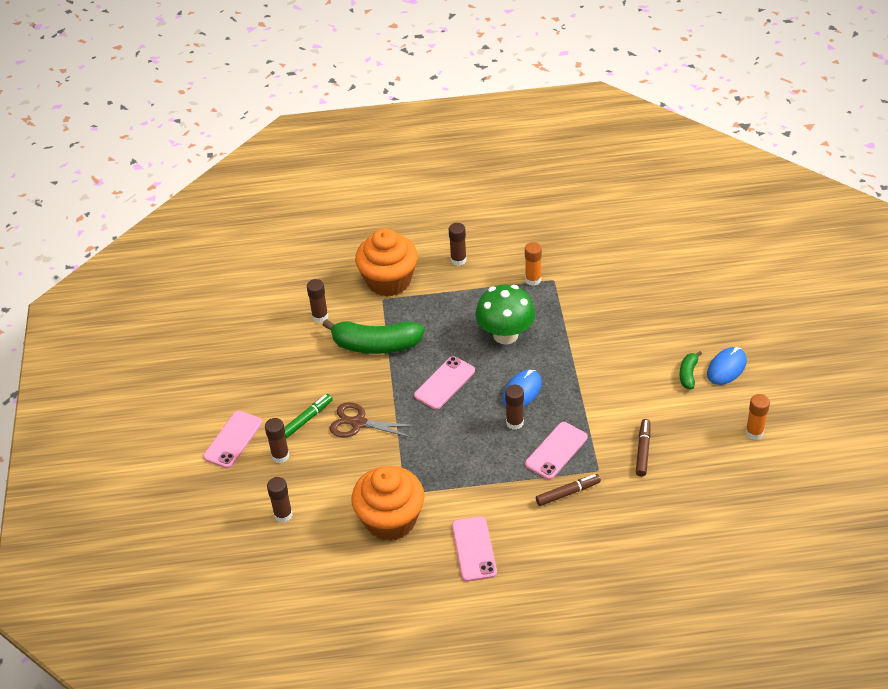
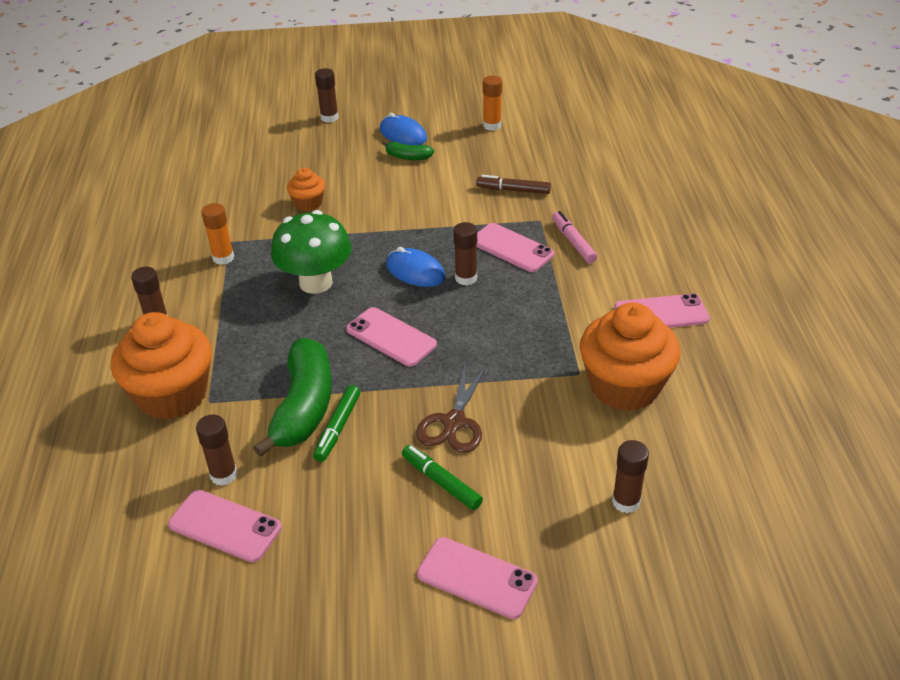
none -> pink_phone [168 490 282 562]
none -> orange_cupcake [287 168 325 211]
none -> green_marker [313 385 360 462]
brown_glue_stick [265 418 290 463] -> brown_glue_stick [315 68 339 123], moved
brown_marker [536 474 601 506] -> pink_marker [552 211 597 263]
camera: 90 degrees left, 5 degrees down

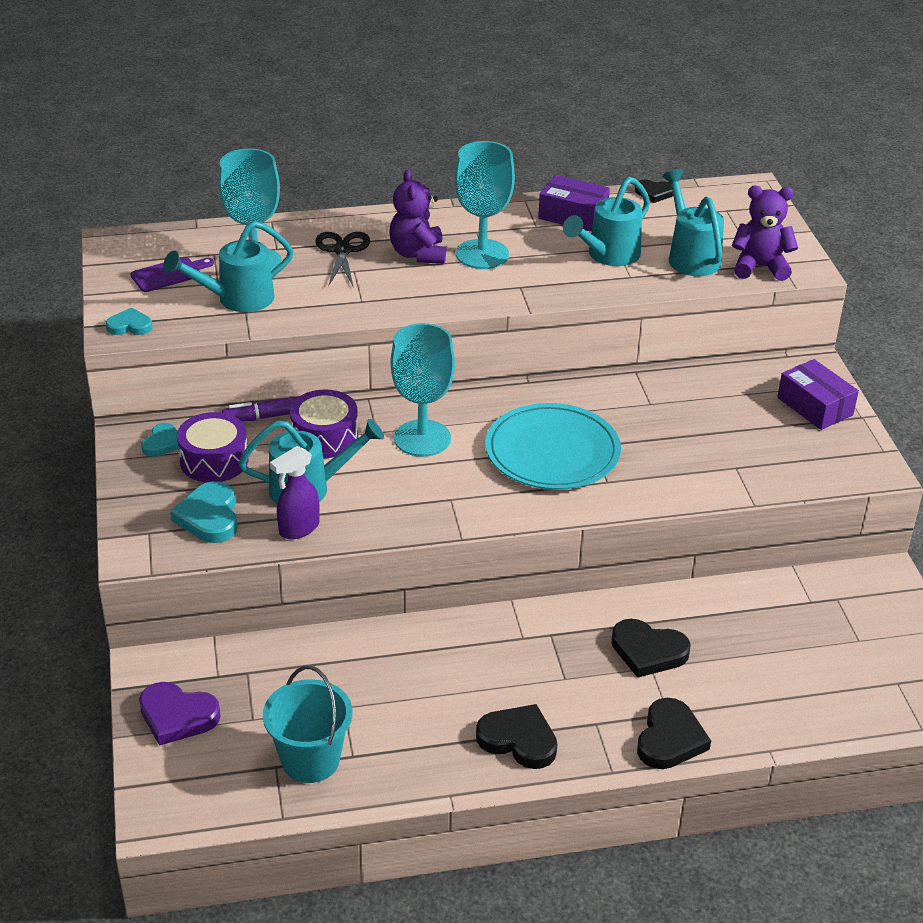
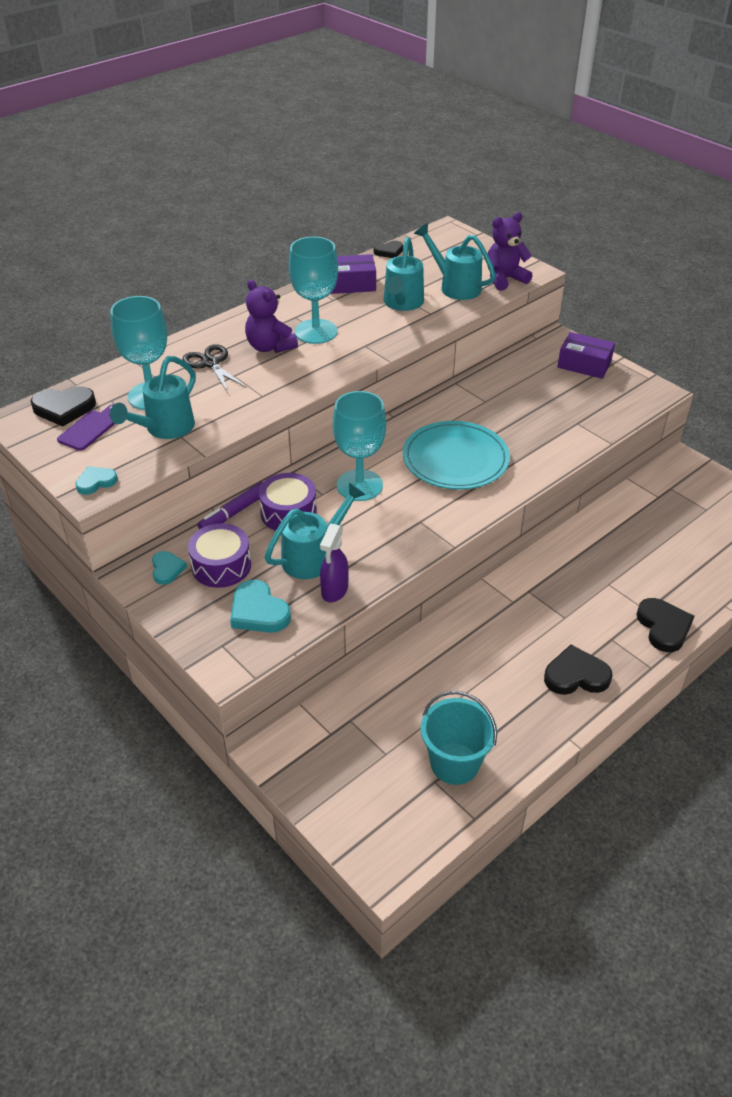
black_heart [611 619 691 678] -> black_heart [31 386 96 427], moved
purple_heart [139 682 221 746] -> none
camera: 30 degrees left, 5 degrees up

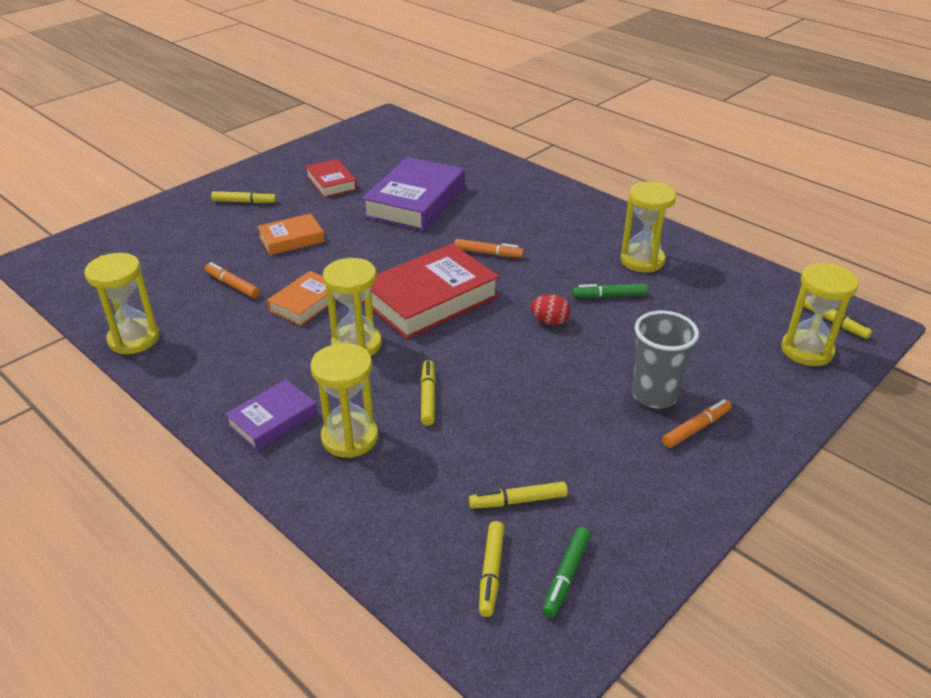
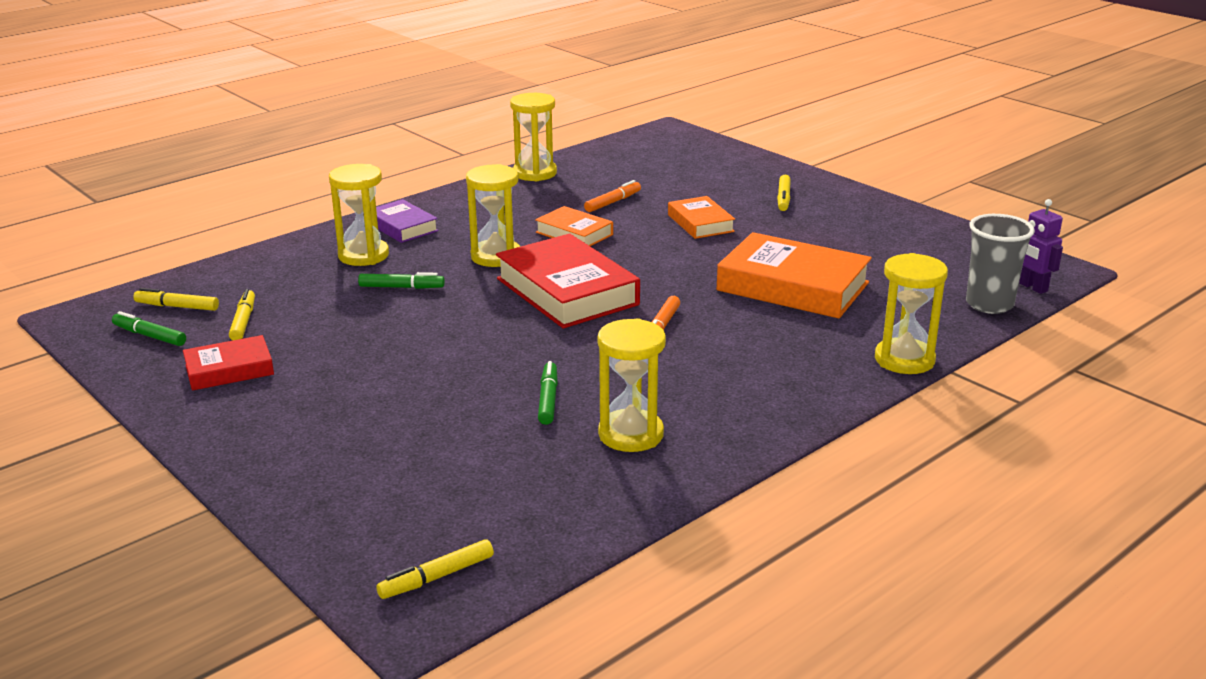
red_book [305 159 357 198] -> red_book [183 335 274 391], moved
yellow_marker [421 360 436 426] -> green_marker [358 272 445 289]
purple_book [362 157 465 231] -> orange_book [717 232 872 318]
yellow_hourglass [781 263 859 366] -> yellow_hourglass [875 253 948 374], moved
grey_cup [632 310 699 409] -> grey_cup [966 214 1035 314], moved
none -> purple_robot [1019 199 1063 294]
red_egg [530 294 571 325] -> none
orange_marker [662 399 731 448] -> none
camera: 95 degrees right, 10 degrees down

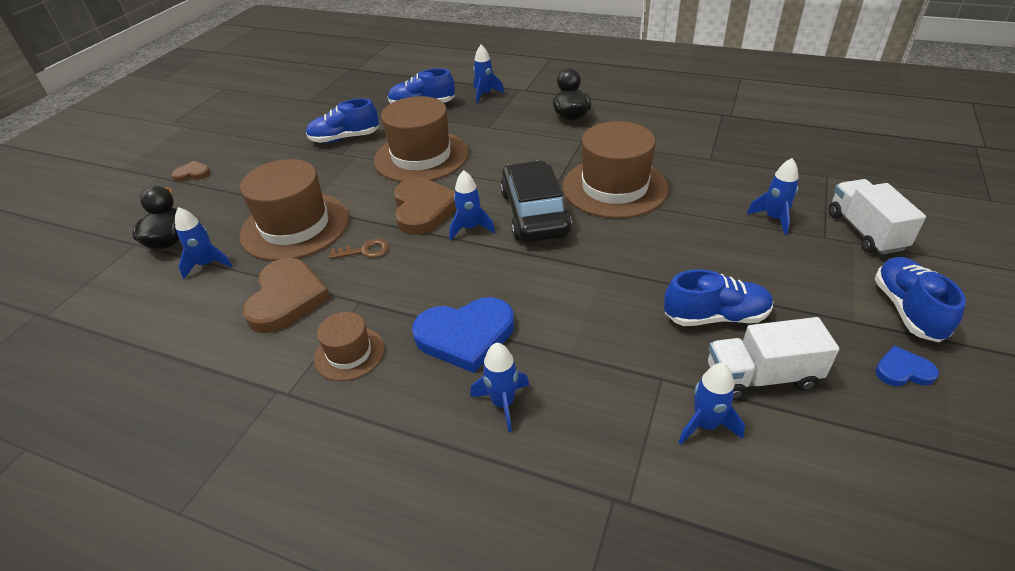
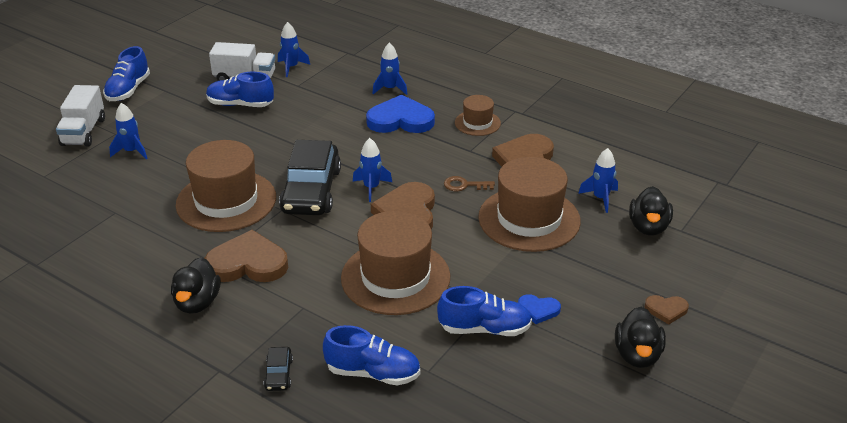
none -> brown_heart [204 230 288 282]
blue_rocket [473 45 504 103] -> black_car [264 347 293 391]
blue_heart [875 346 939 386] -> blue_heart [518 294 561 324], moved
none -> black_duck [615 307 666 368]
camera: 170 degrees left, 5 degrees down

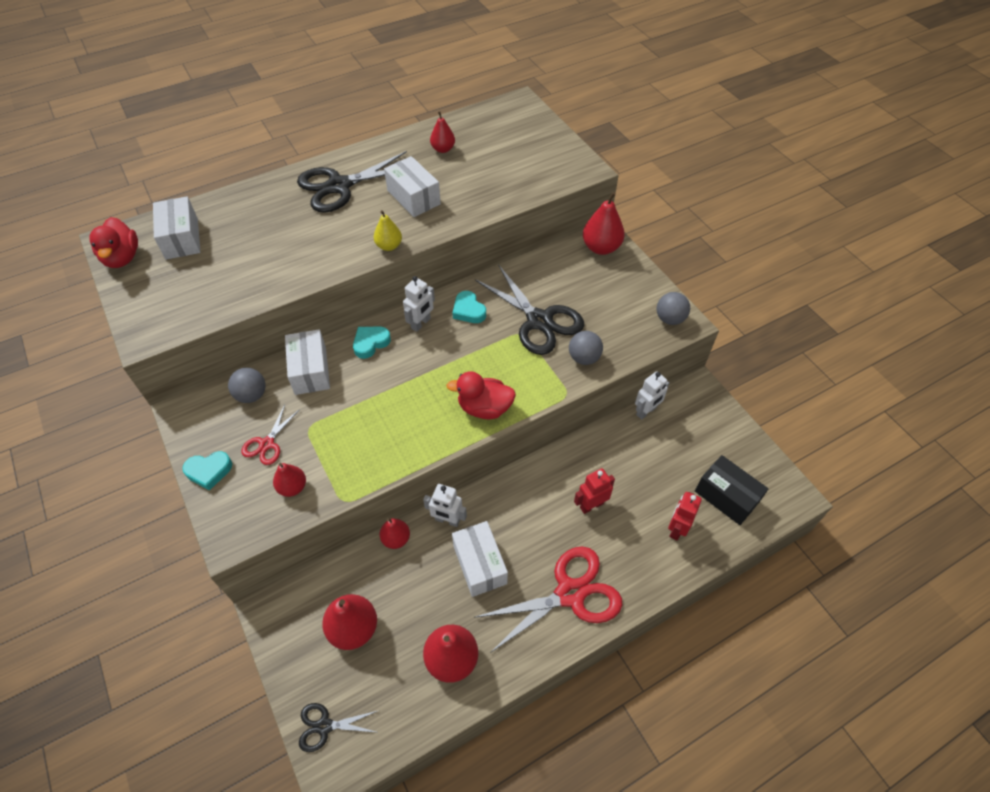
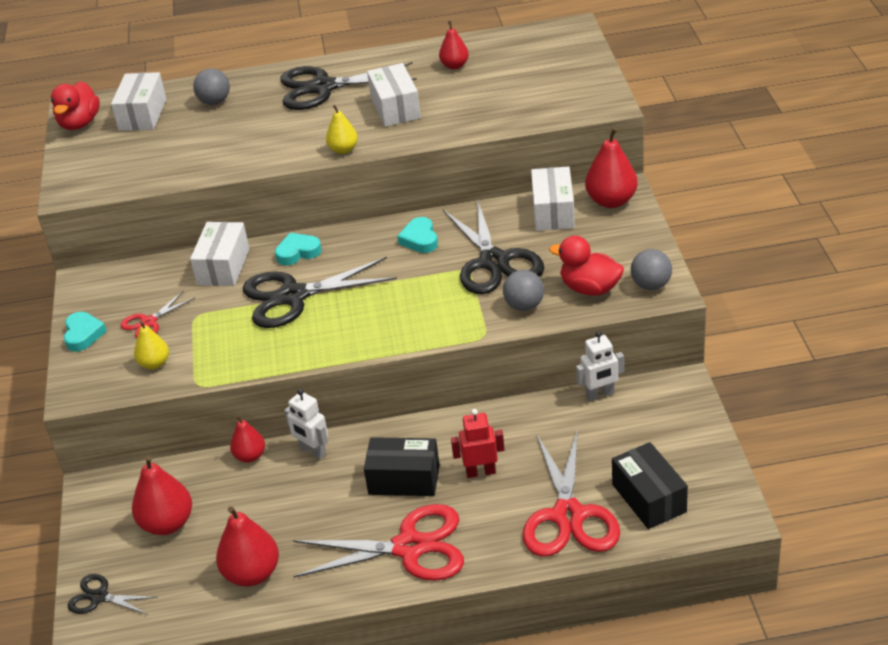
turquoise_heart [182 451 232 491] -> turquoise_heart [64 312 107 352], 105 degrees counterclockwise
red_pear [273 463 306 497] -> yellow_pear [134 321 169 369]
grey_ball [228 368 266 403] -> grey_ball [193 69 230 105], moved
none -> black_scissors [243 257 397 328]
none -> black_box [364 437 440 496]
red_robot [668 492 702 540] -> red_scissors [523 428 620 557]
white_box [452 521 508 597] -> white_box [531 166 575 231], moved
red_duck [446 371 516 419] -> red_duck [549 236 624 296], moved
white_robot [403 276 435 332] -> none
camera: 25 degrees right, 15 degrees down

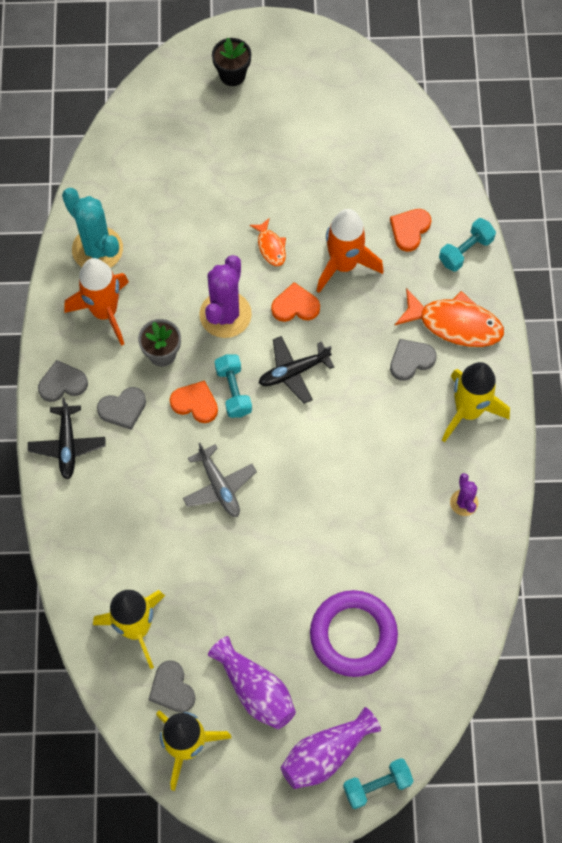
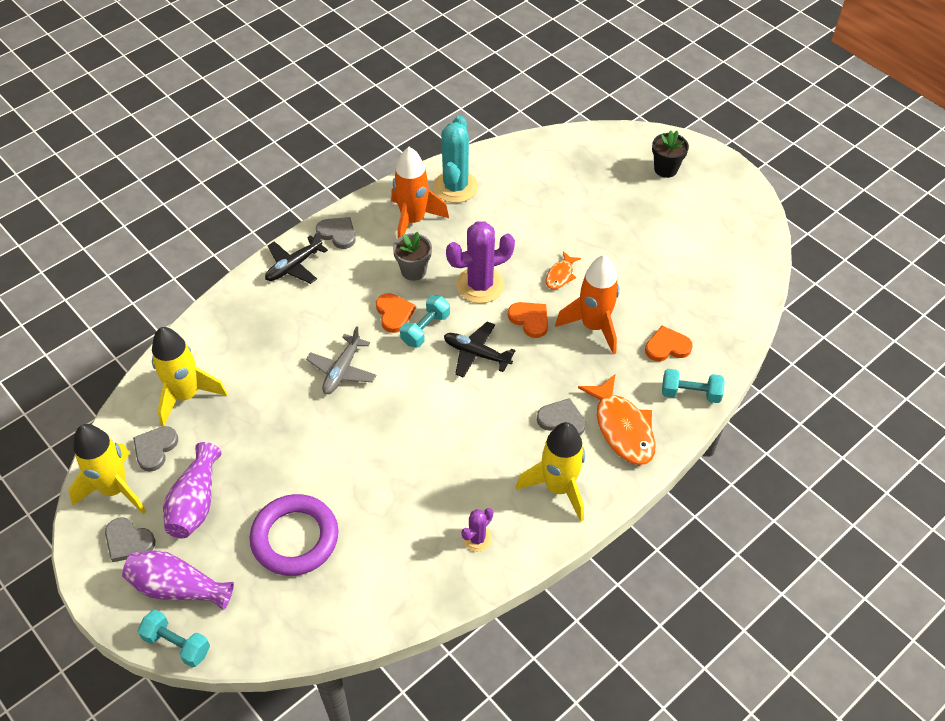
grey_heart [97 387 146 430] -> grey_heart [105 517 156 562], moved
camera: 50 degrees right, 15 degrees down

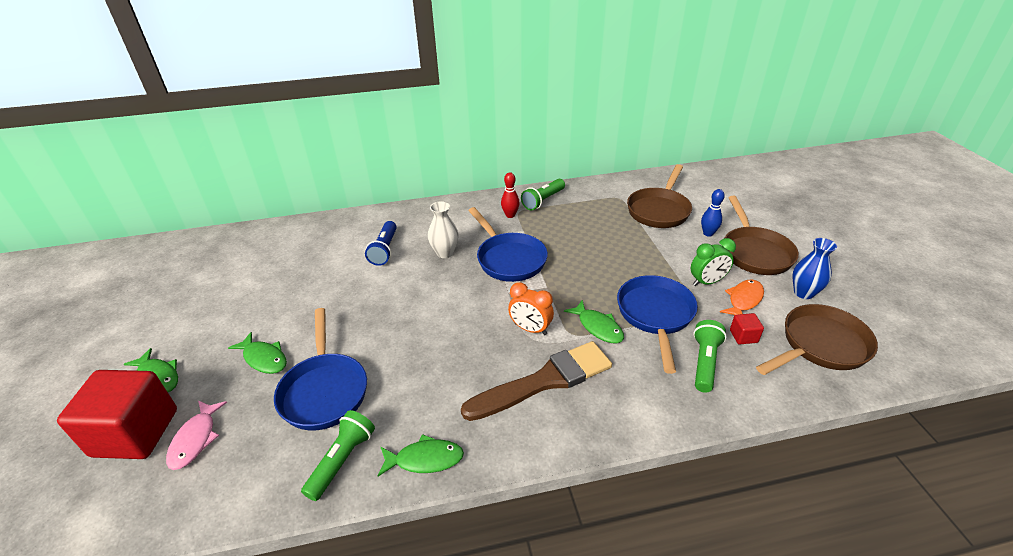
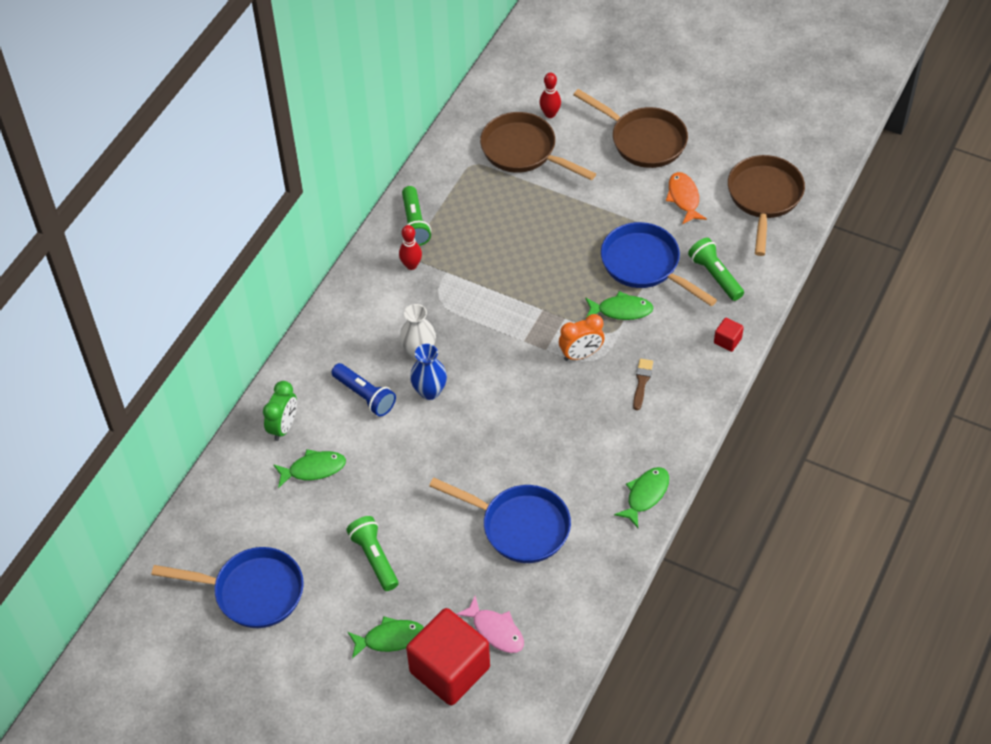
blue_pan [468 207 548 282] -> blue_pan [151 547 304 628], moved
green_clock [691 238 736 286] -> green_clock [263 381 297 441], moved
green_fish [228 332 287 374] -> green_fish [273 449 346 488], moved
green_flashlight [301 410 375 501] -> green_flashlight [346 516 399 591], moved
blue_vase [792 238 837 299] -> blue_vase [410 344 447 400], moved
brown_pan [627 164 692 228] -> brown_pan [480 112 596 180], 150 degrees clockwise
none -> red_bowling_pin [539 72 561 118]
brown_brush [461 341 612 421] -> brown_brush [633 359 653 410], x0.41
red_cube [730 313 764 344] -> red_cube [714 318 744 352], moved
blue_bowling_pin [701 189 725 237] -> none
camera: 50 degrees left, 15 degrees up

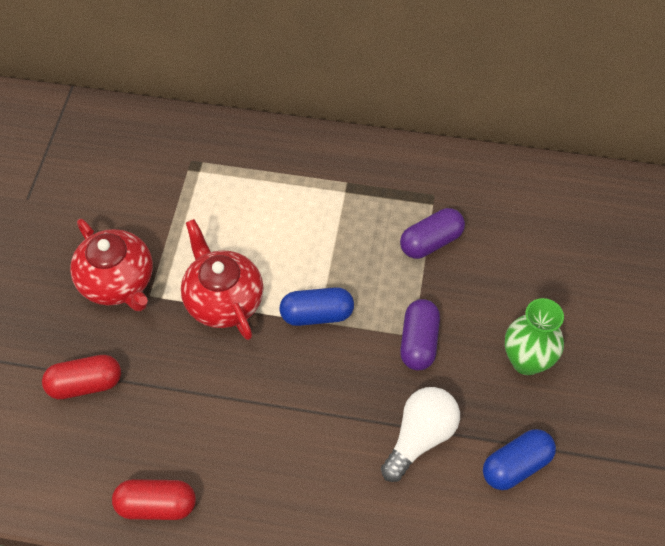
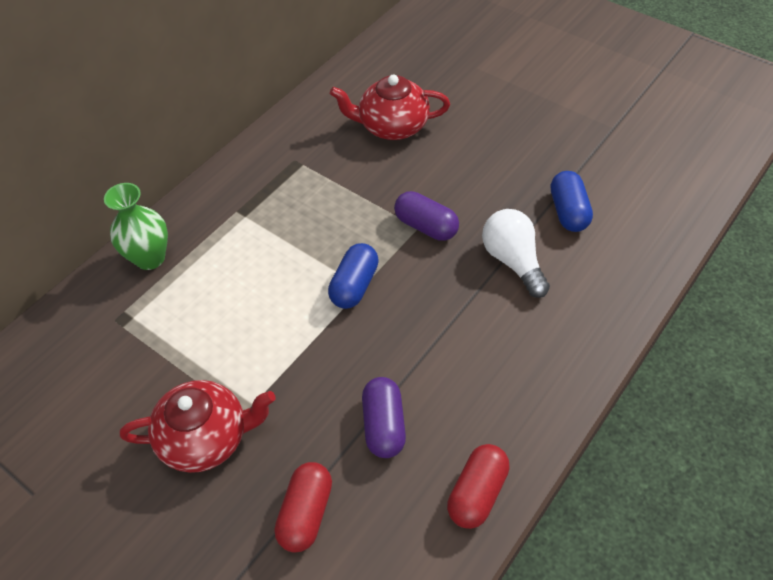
green_vase [505 298 564 375] -> green_vase [104 183 168 270], moved
red_teapot [181 219 264 340] -> red_teapot [330 75 450 140], moved
purple_capsule [400 208 465 259] -> purple_capsule [362 377 406 458], moved
camera: 60 degrees left, 5 degrees down

